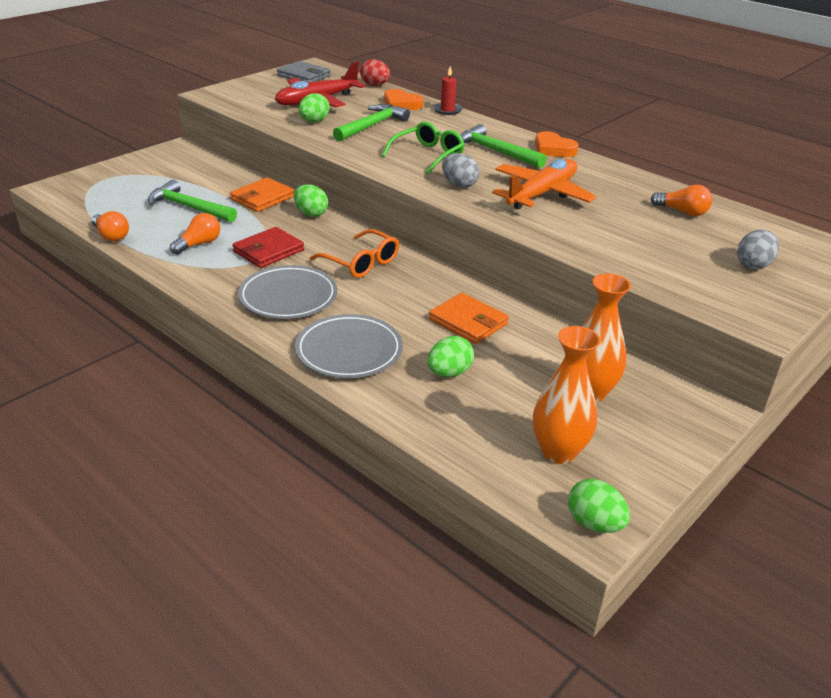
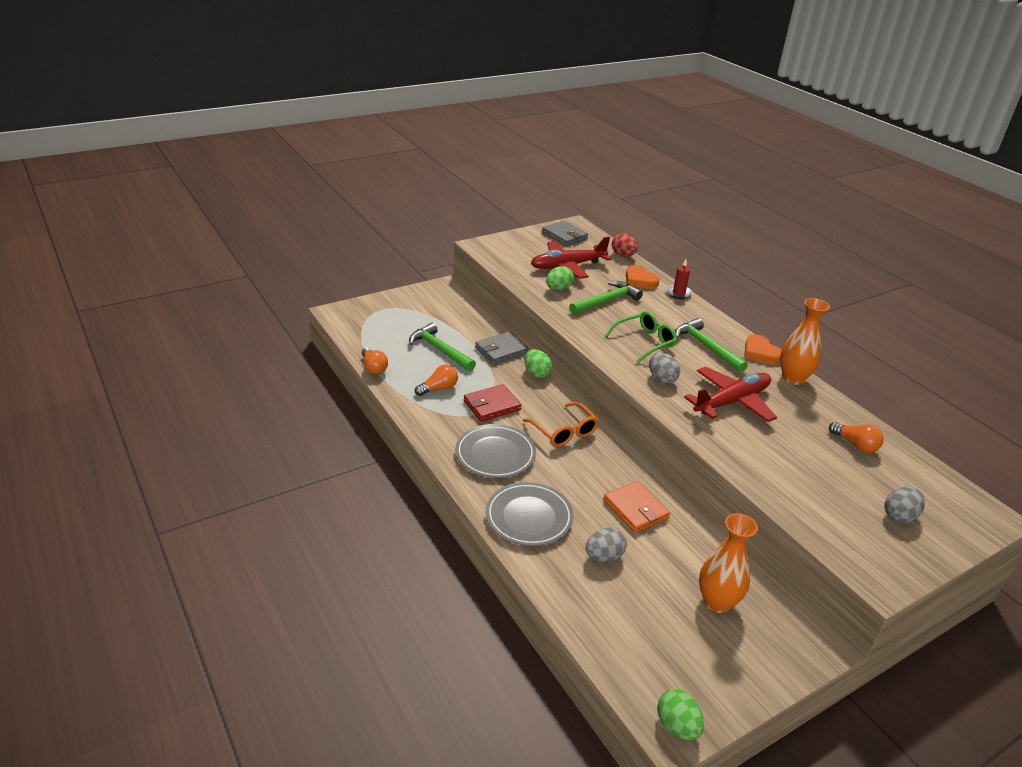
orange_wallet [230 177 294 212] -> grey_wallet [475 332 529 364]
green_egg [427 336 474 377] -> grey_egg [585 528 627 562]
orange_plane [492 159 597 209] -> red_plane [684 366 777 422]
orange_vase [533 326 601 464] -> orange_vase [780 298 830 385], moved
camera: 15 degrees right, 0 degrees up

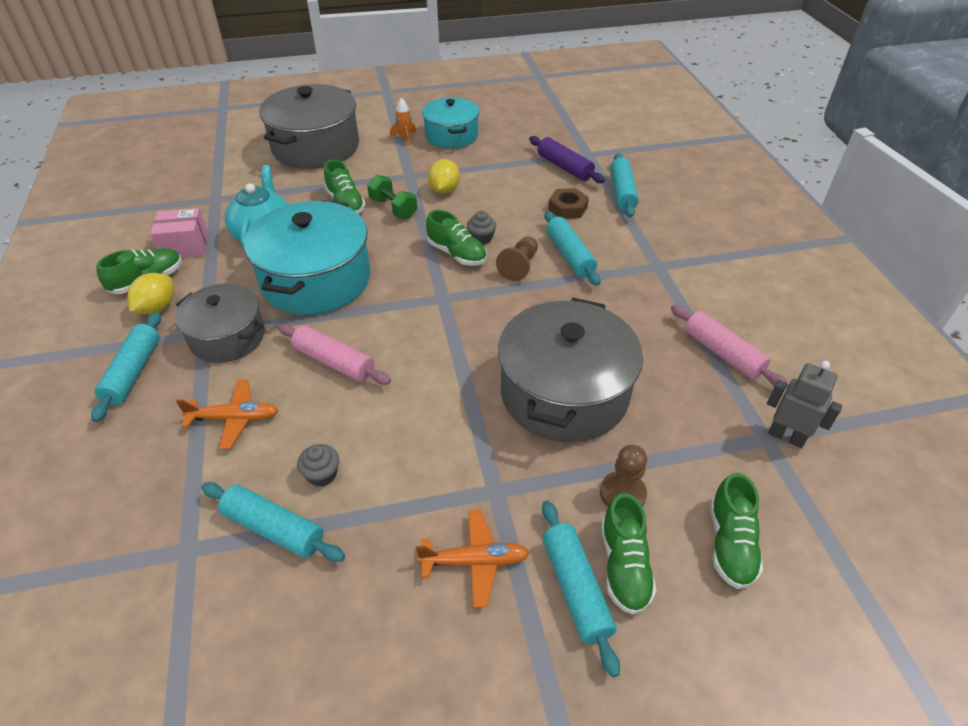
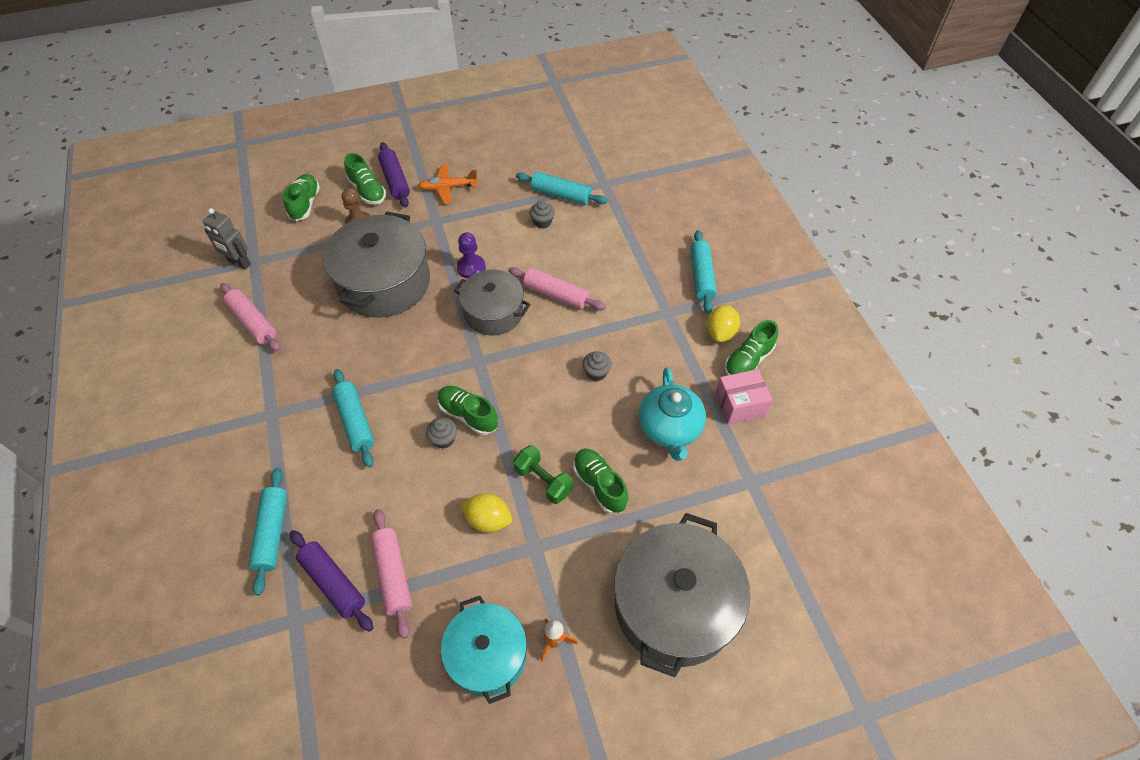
green_shoe [601 493 657 615] -> green_shoe [344 153 386 205], 150 degrees clockwise
none -> pink_rolling_pin [370 509 412 639]
turquoise_rolling_pin [542 500 620 677] -> purple_rolling_pin [378 142 410 207]
grey_pot [175 283 265 363] -> grey_pot [454 269 530 336], moved
none -> purple_pawn [457 232 486 279]
yellow_lemon [428 159 460 194] -> yellow_lemon [460 493 512 533], 75 degrees counterclockwise
turquoise_pot [244 200 370 315] -> grey_cupcake [583 351 612 381]
orange_plane [176 379 279 449] -> none
brown_pawn [496 236 538 281] -> none
brown_nut [548 188 589 219] -> none
camera: 175 degrees right, 10 degrees up

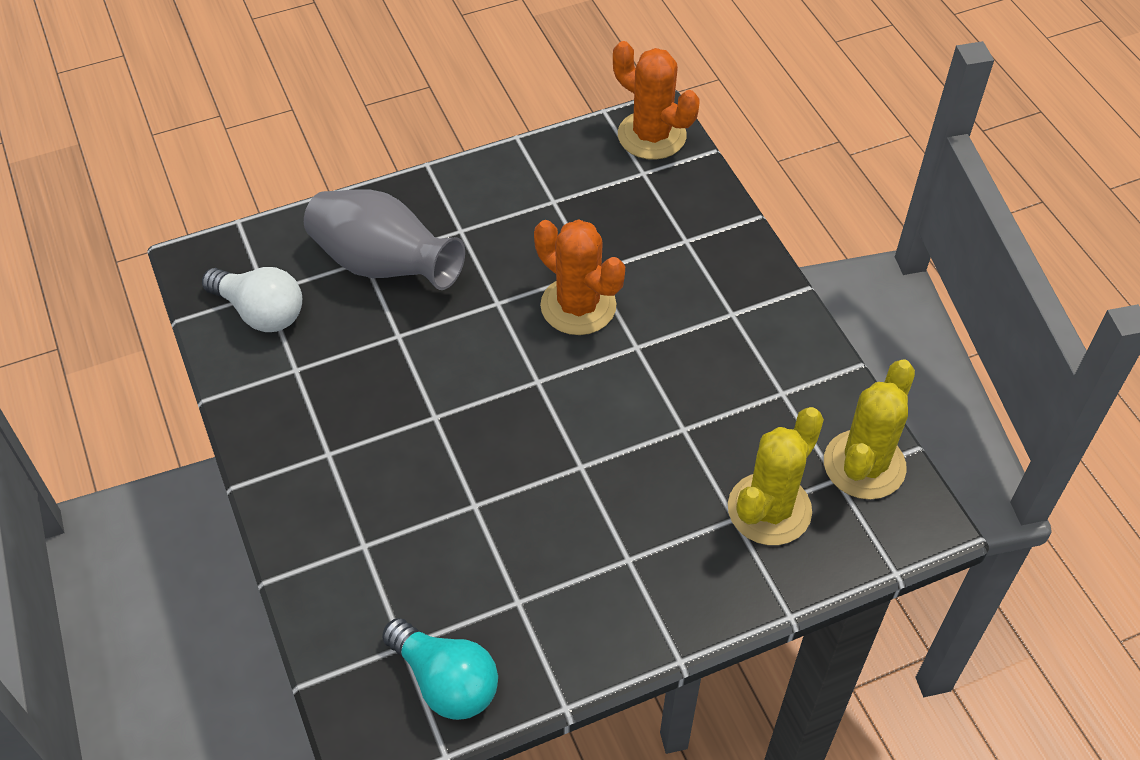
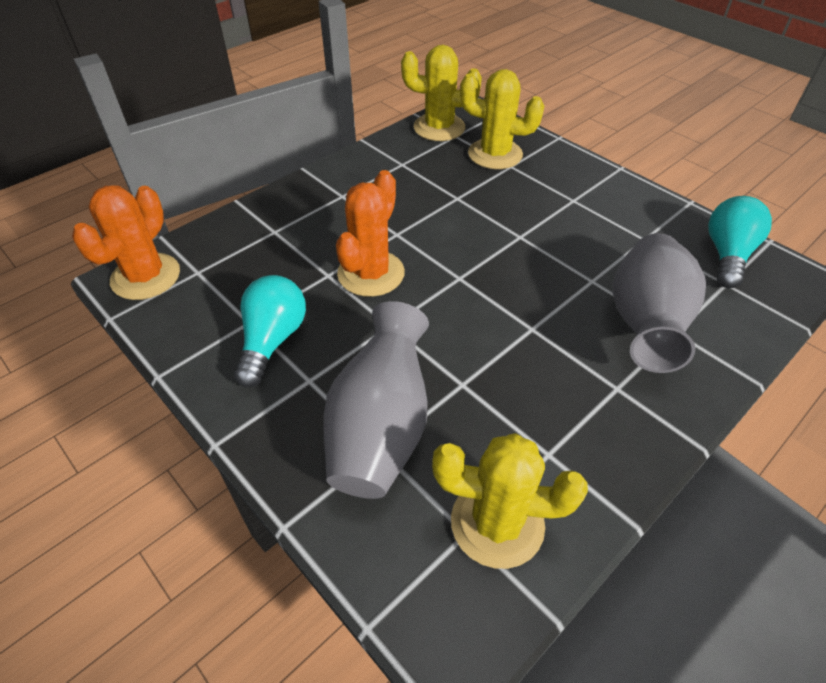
none -> turquoise_light_bulb [234 275 306 388]
white_light_bulb [202 267 302 332] -> yellow_cactus [432 433 588 569]
none -> grey_vase [613 233 706 373]
camera: 110 degrees left, 5 degrees down

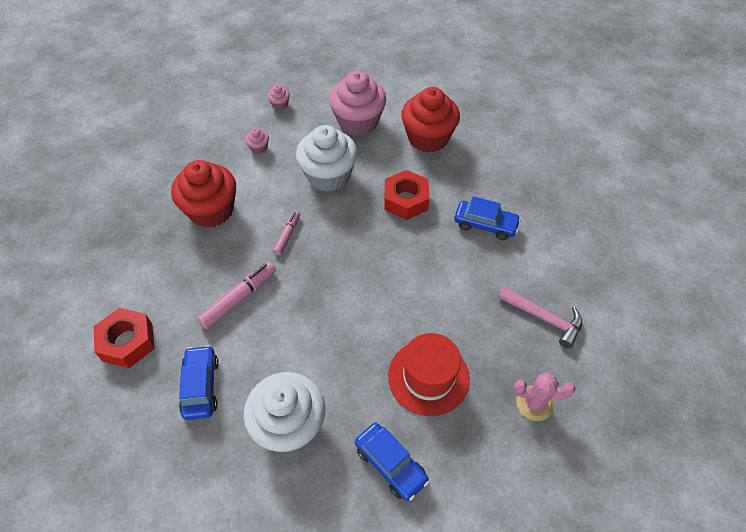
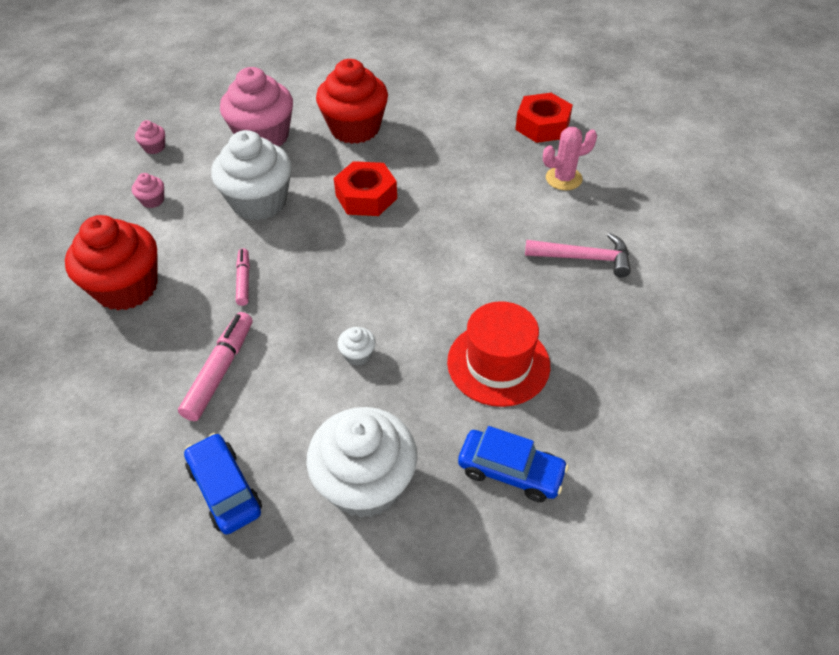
none -> white_cupcake [338 327 376 366]
red_nut [94 308 155 368] -> red_nut [515 93 573 143], moved
pink_cactus [514 372 575 421] -> pink_cactus [543 127 597 190], moved
blue_car [454 196 521 240] -> none
camera: 25 degrees left, 5 degrees down

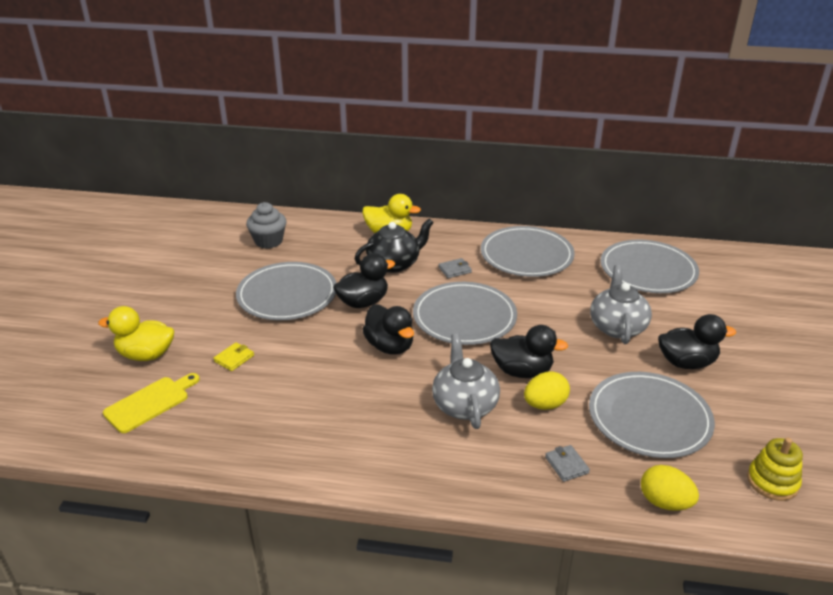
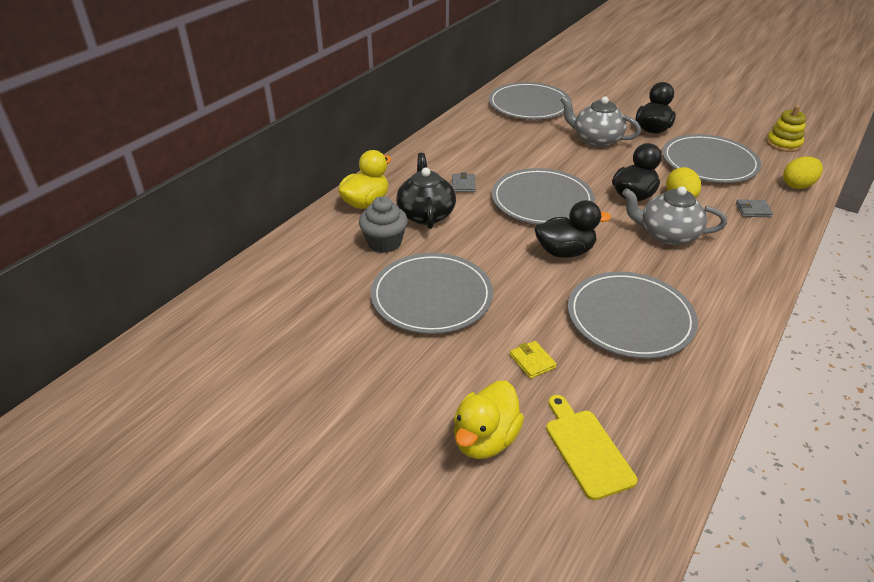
grey_cupcake [246 202 286 249] -> grey_cupcake [359 196 408 253], moved
grey_plate [481 226 575 277] -> grey_plate [568 272 698 358], moved
black_duck [333 253 395 308] -> none
camera: 65 degrees left, 5 degrees up

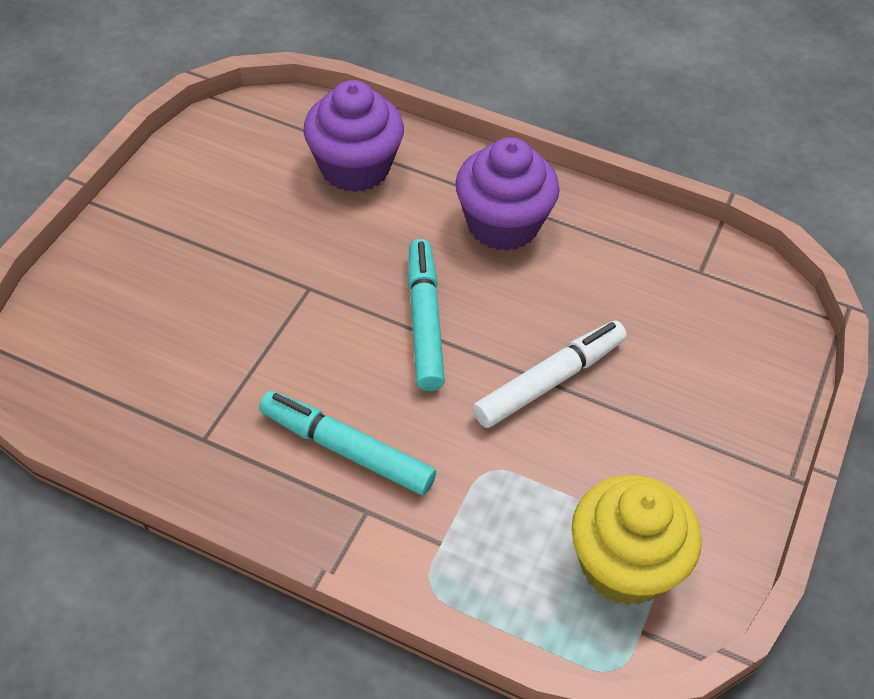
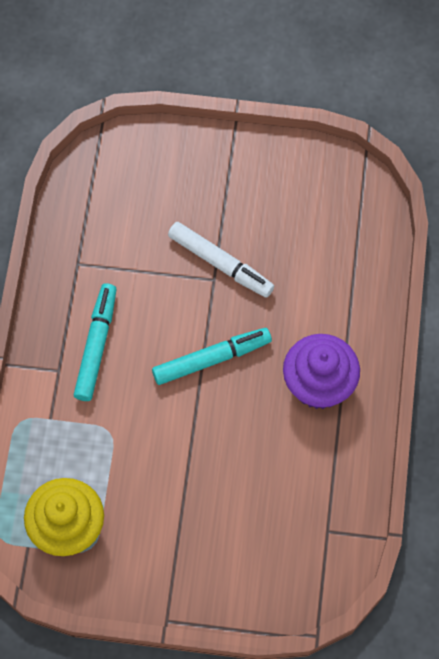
white_marker [473 320 627 428] -> white_marker [168 222 274 298], moved
purple_cupcake [303 80 404 192] -> none
camera: 75 degrees right, 15 degrees up

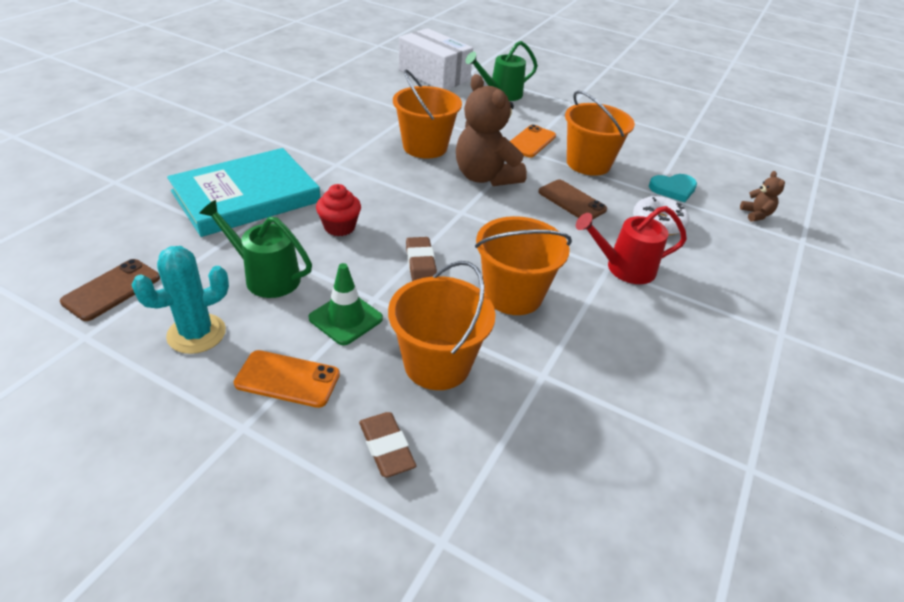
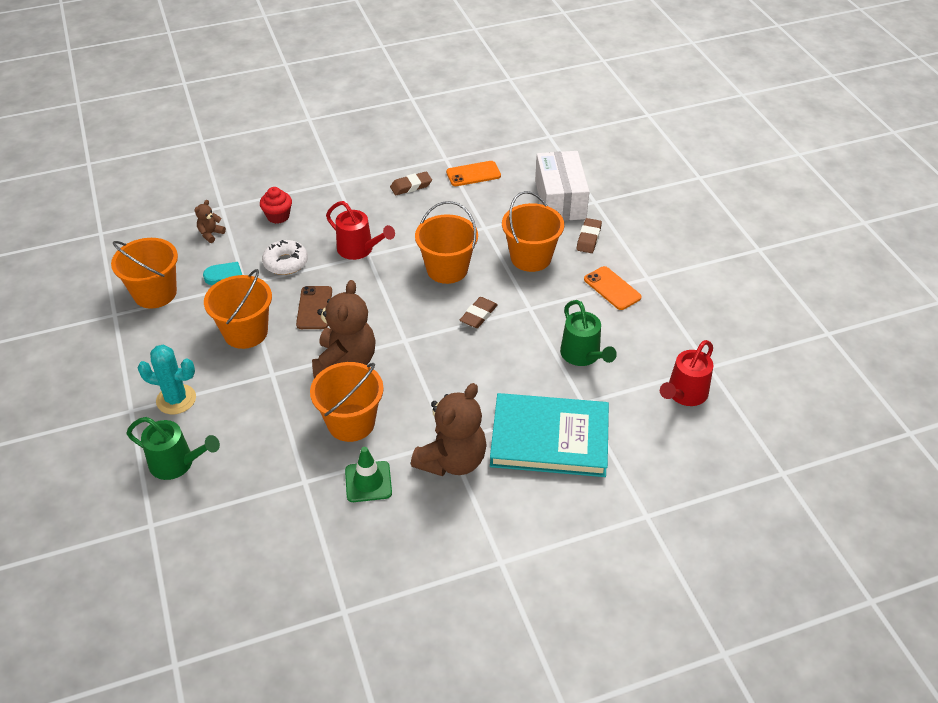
none -> orange_bucket [111 238 178 309]
turquoise_cactus [132 246 229 354] -> turquoise_cactus [137 345 196 414], moved
red_cupcake [316 184 361 236] -> red_cupcake [260 187 292 224], moved
green_traffic_cone [309 263 383 345] -> green_traffic_cone [345 447 392 502], moved
none -> brown_eraser [390 171 432 195]
none -> brown_teddy_bear [411 383 487 476]
orange_phone [510 124 556 158] -> orange_phone [446 161 501 186], moved
white_box [399 28 473 90] -> white_box [535 151 590 221], moved
brown_phone [60 259 160 321] -> red_watering_can [660 340 713 406]
camera: 135 degrees left, 5 degrees up

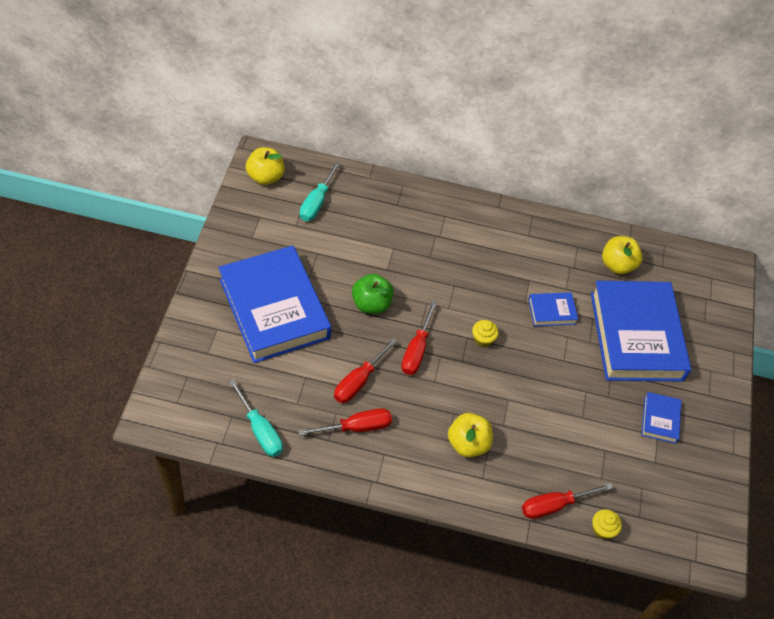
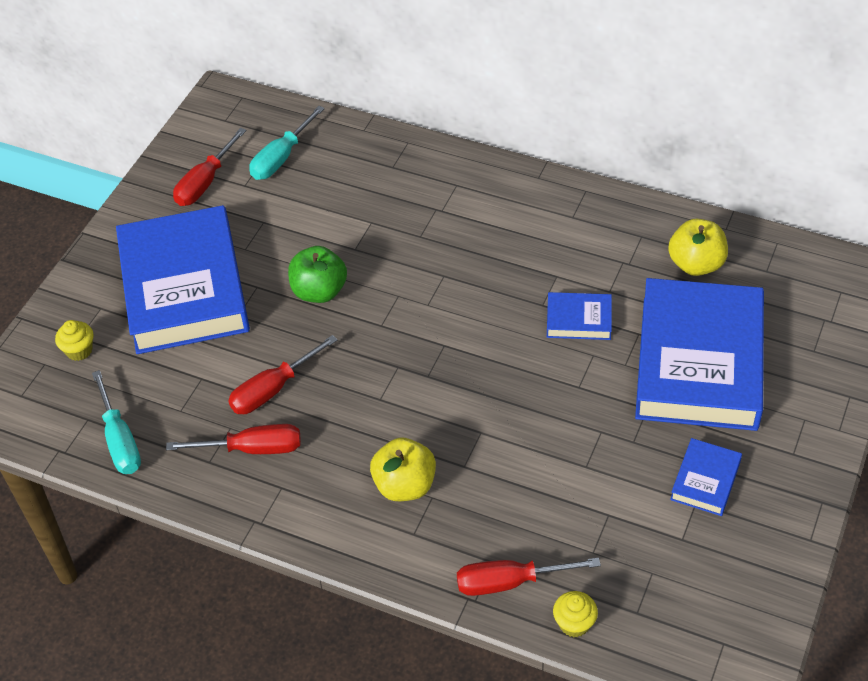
yellow_cupcake [472 320 499 347] -> yellow_cupcake [55 320 94 361], moved
red_screwdriver [401 301 437 375] -> red_screwdriver [173 128 247 206], moved
yellow_apple [246 147 284 185] -> none
camera: 20 degrees right, 5 degrees down

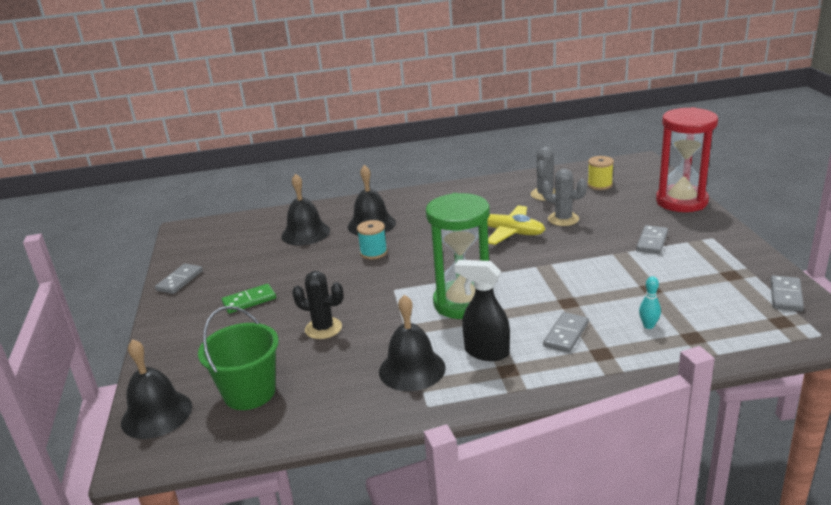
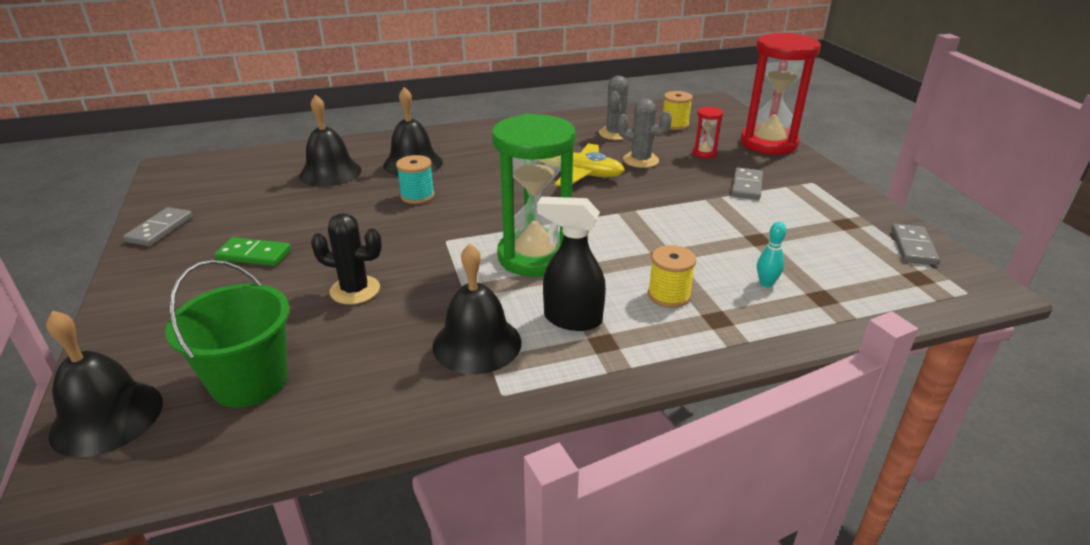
green_domino [222 284 276 314] -> green_domino [215 237 291 266], 45 degrees clockwise
grey_domino [543 312 589 353] -> yellow_spool [648 245 696 308]
none -> red_hourglass [692 106 723 158]
camera: 10 degrees left, 5 degrees up

